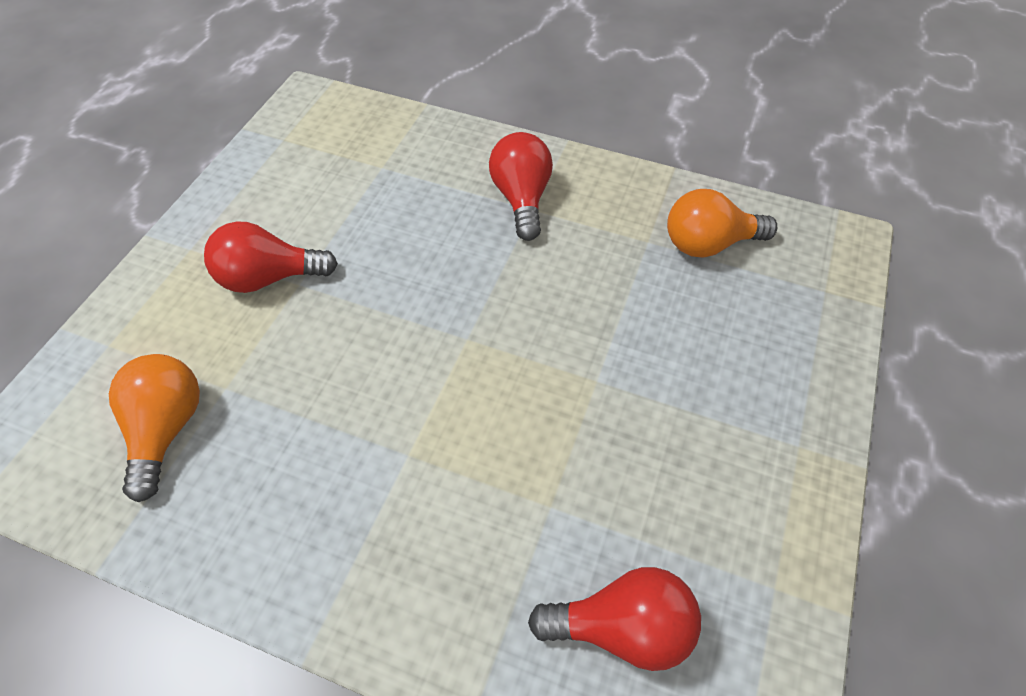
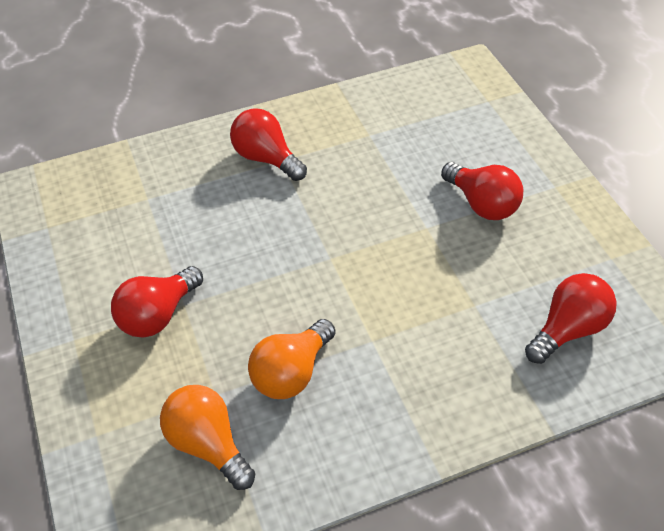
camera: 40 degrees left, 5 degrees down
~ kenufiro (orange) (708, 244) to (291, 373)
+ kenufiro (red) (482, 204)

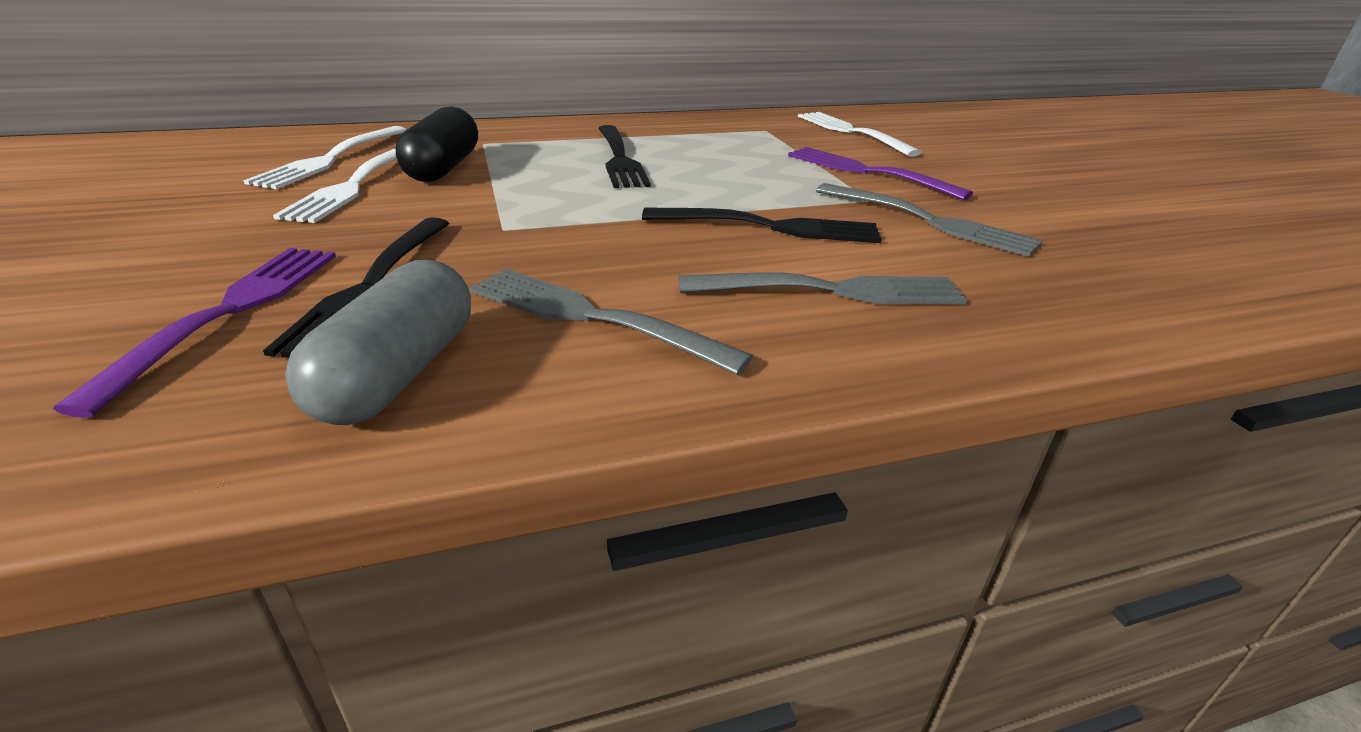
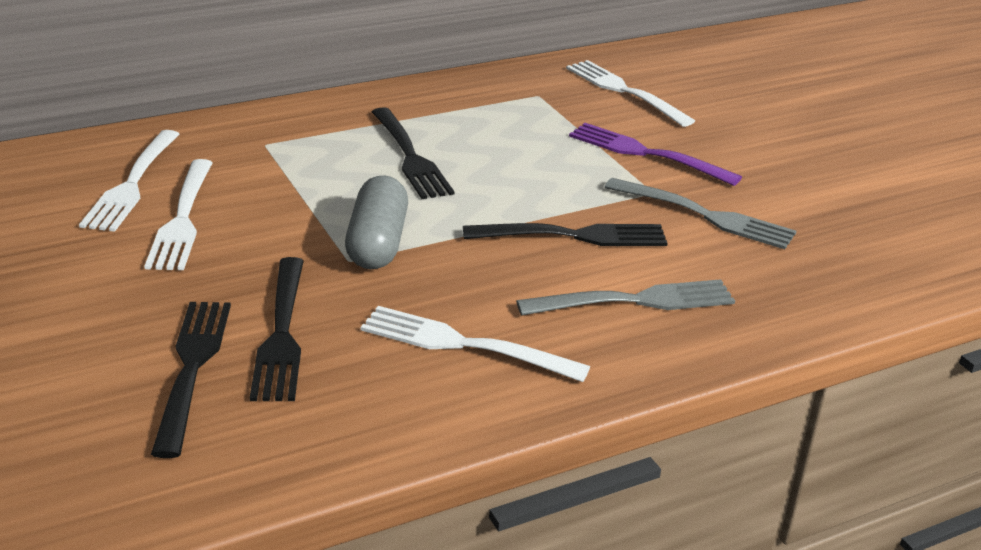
camera: 10 degrees left, 0 degrees up
- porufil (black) (443, 168)
~ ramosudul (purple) (230, 312) to ramosudul (black) (192, 367)
~ porufil (grey) (397, 373) to (377, 243)
~ ramosudul (grey) (591, 317) to ramosudul (white) (463, 344)

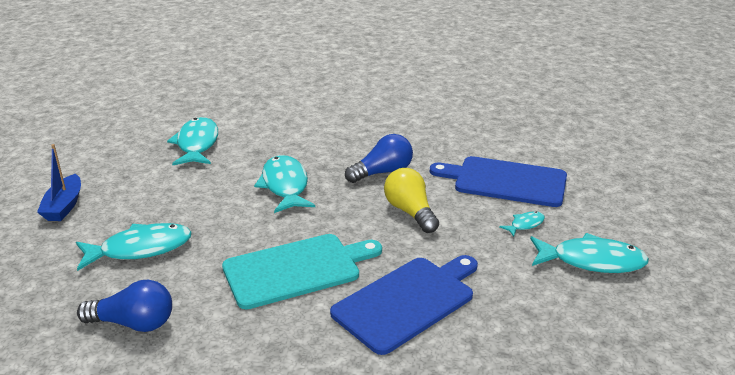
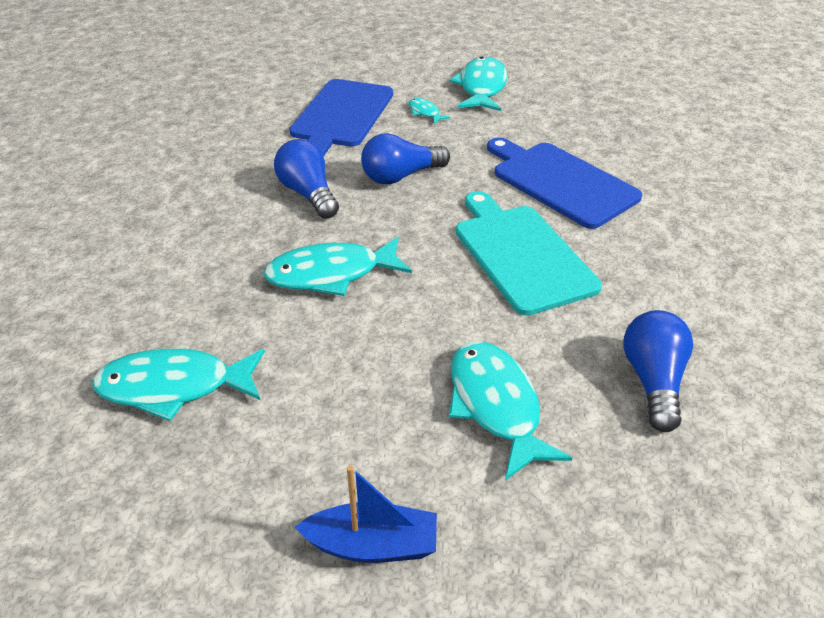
camera: 90 degrees left, 10 degrees up
~ kenufiro (yellow) (410, 212) to kenufiro (blue) (401, 176)

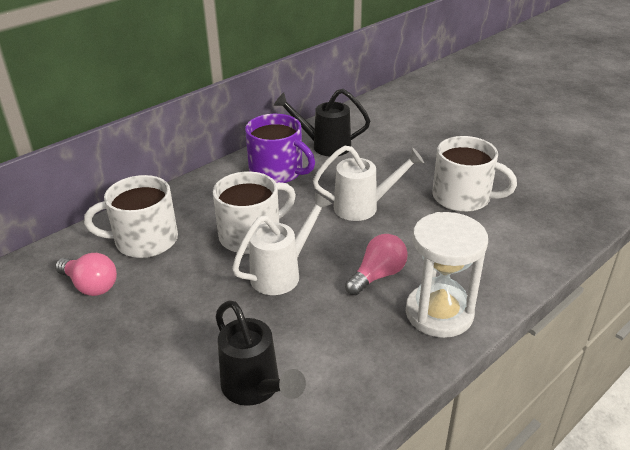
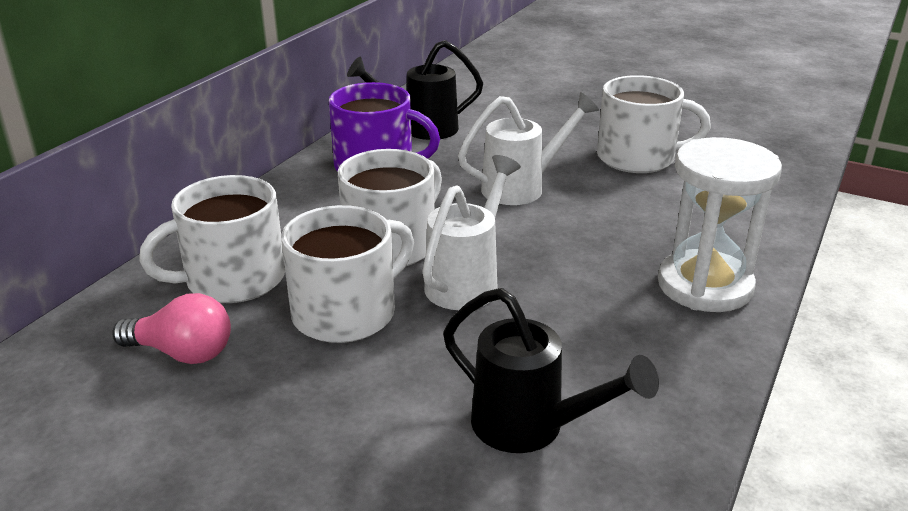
camera: 20 degrees left, 5 degrees down
- kenufiro (pink) (378, 275)
+ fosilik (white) (346, 313)

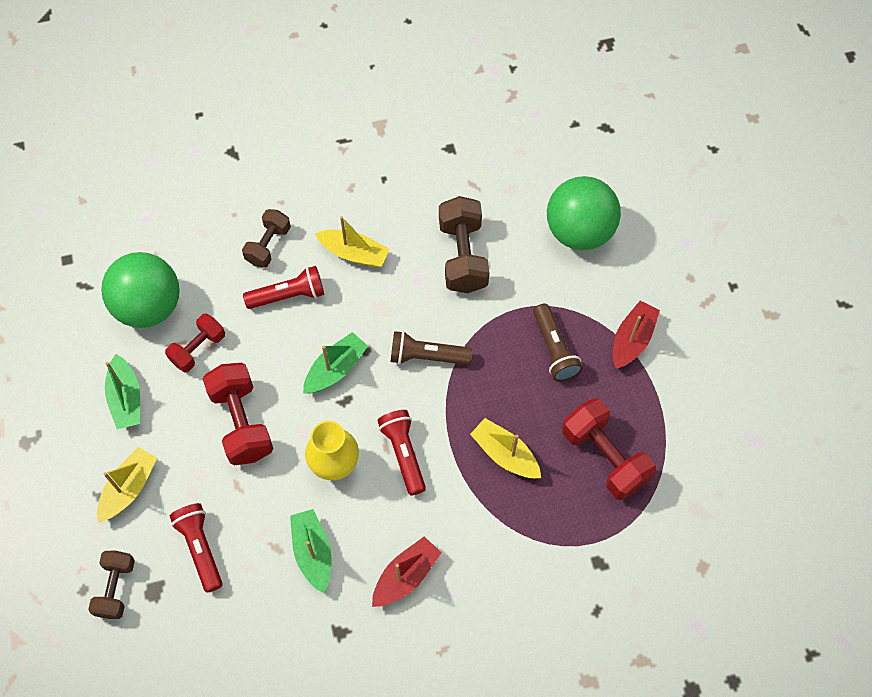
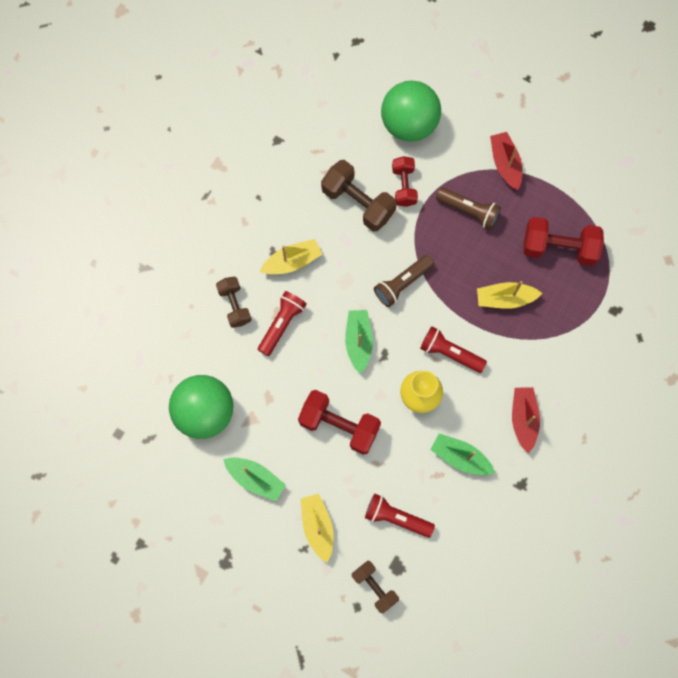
camera: 45 degrees left, 10 degrees up
~ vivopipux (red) (198, 349) to (404, 186)

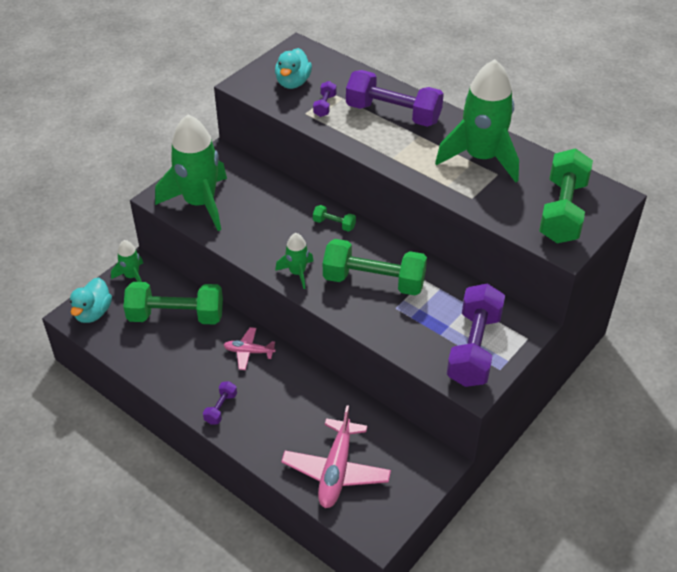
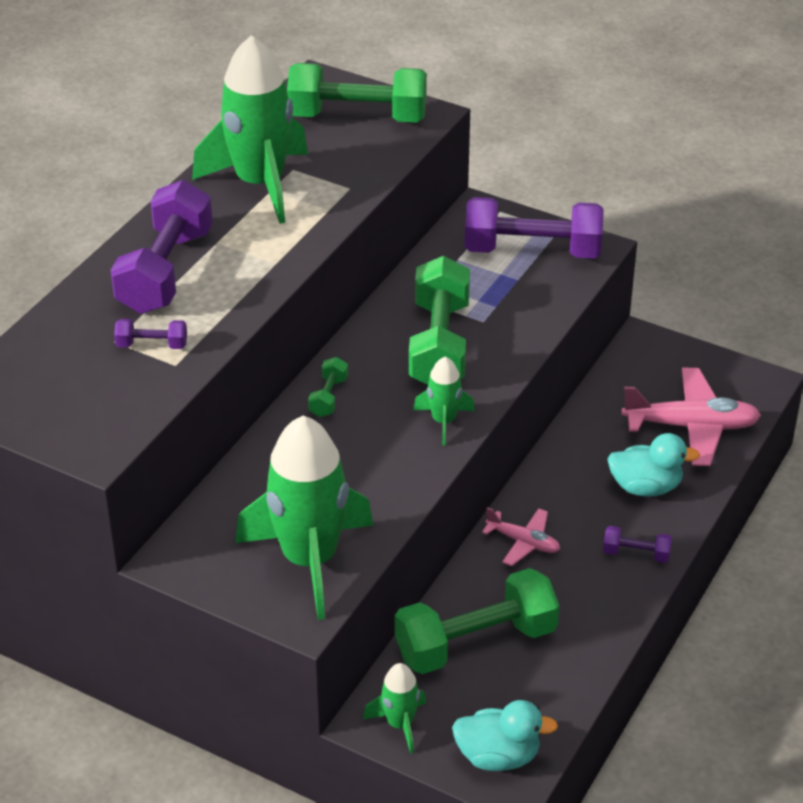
camera: 100 degrees left, 5 degrees down
~ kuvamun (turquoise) (293, 82) to (645, 487)
~ vivopipux (green) (176, 316) = (476, 643) 75 degrees clockwise
~ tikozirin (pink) (249, 352) = (523, 542) 60 degrees counterclockwise

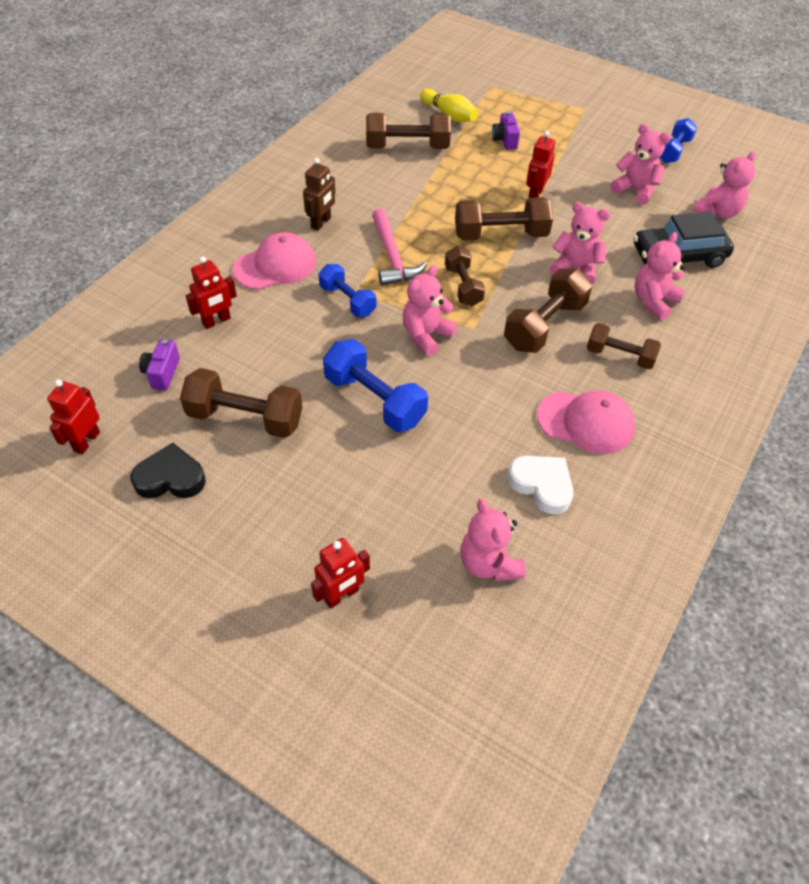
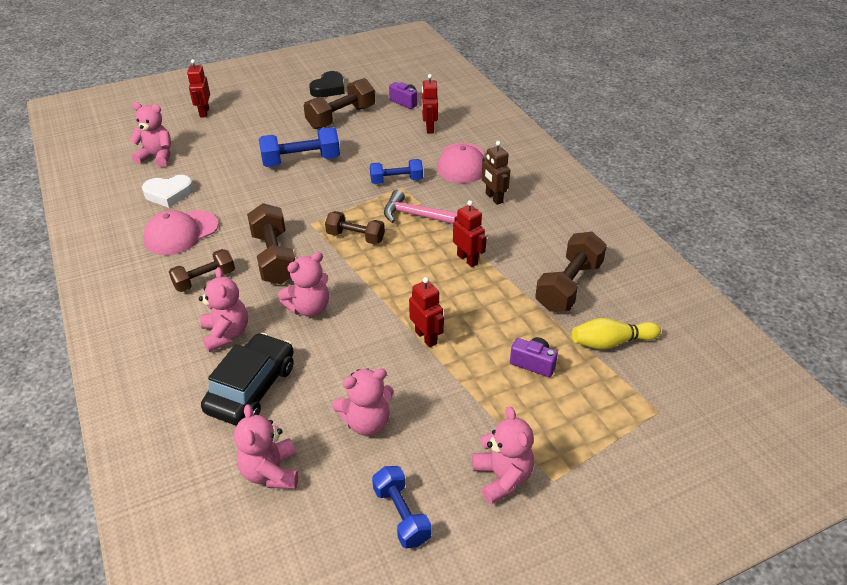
camera: 125 degrees right, 10 degrees down
- vivopipux (brown) (500, 235)
~ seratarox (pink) (426, 335) to (502, 478)
~ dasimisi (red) (86, 441) to (467, 259)

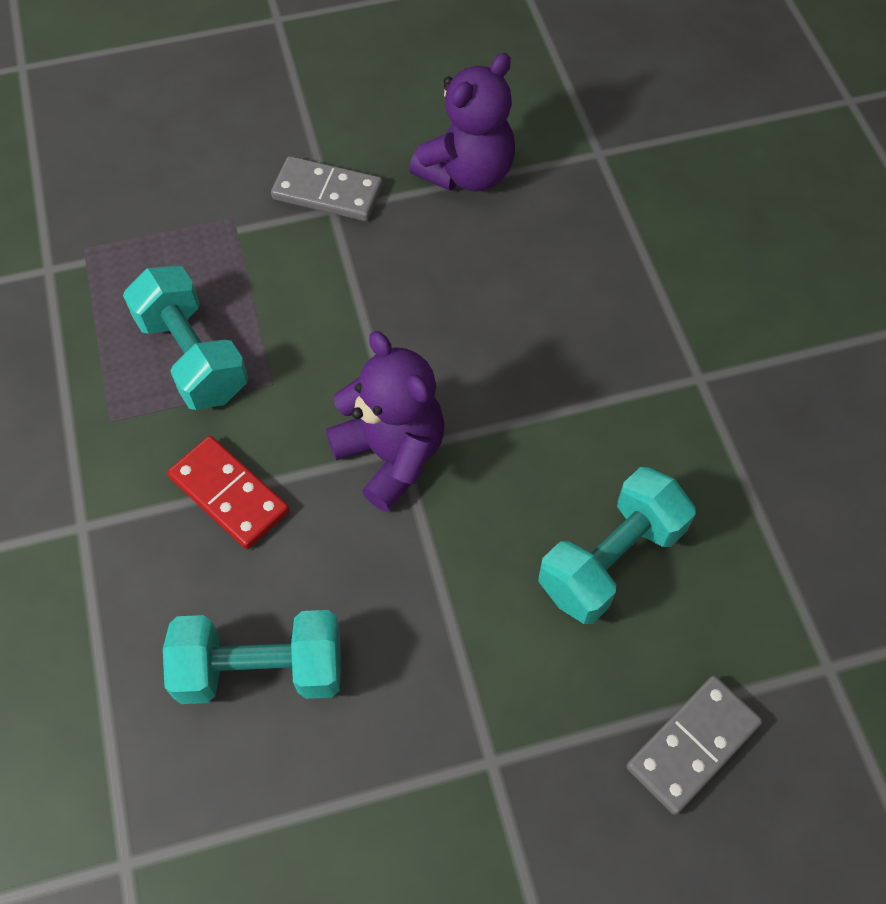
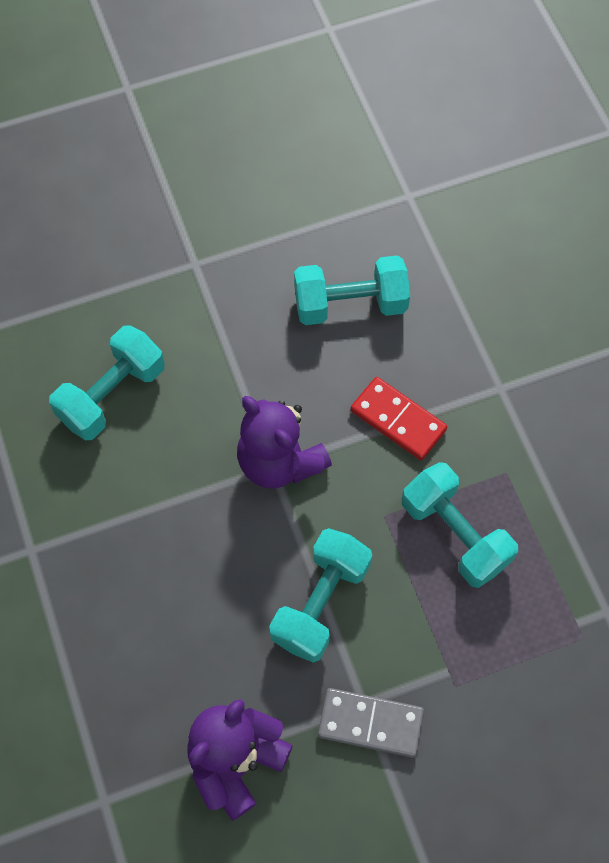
camera: 175 degrees right, 5 degrees up
- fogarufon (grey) (692, 745)
+ vivopipux (turquoise) (320, 603)

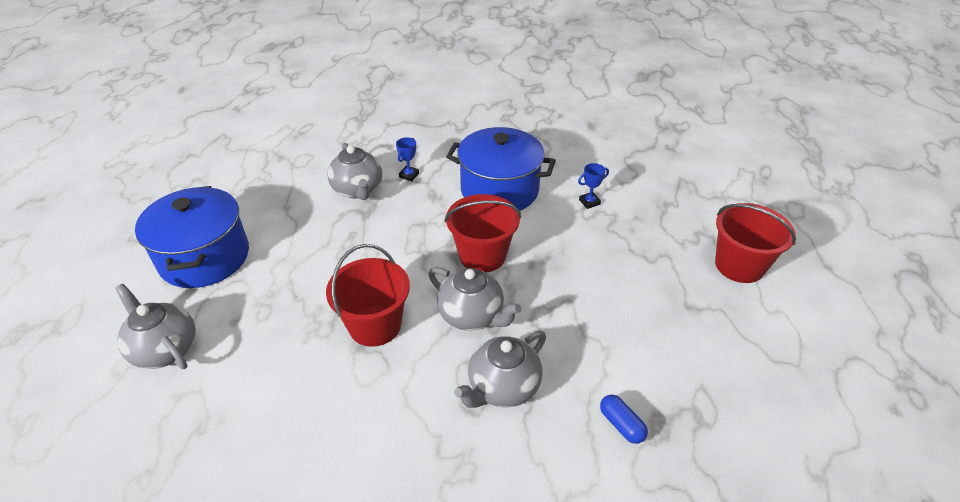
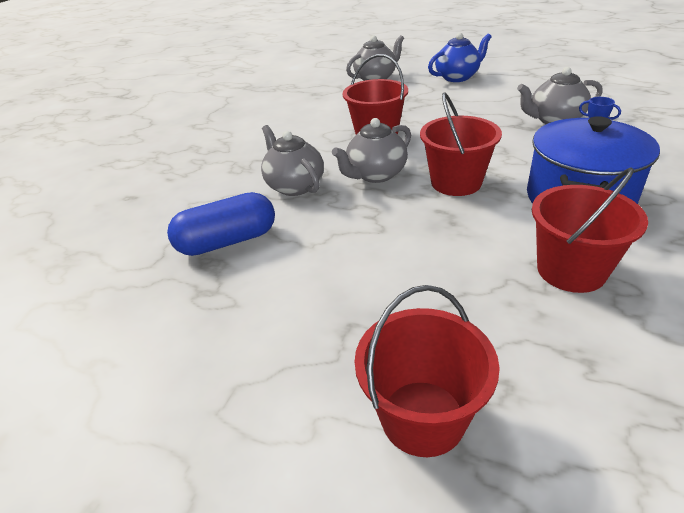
camera: 105 degrees right, 5 degrees down
~ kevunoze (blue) (589, 202) to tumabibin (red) (571, 270)
~ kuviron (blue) (204, 257) to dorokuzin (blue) (457, 77)
~ porufil (blue) (621, 425) = (227, 241) x2.02

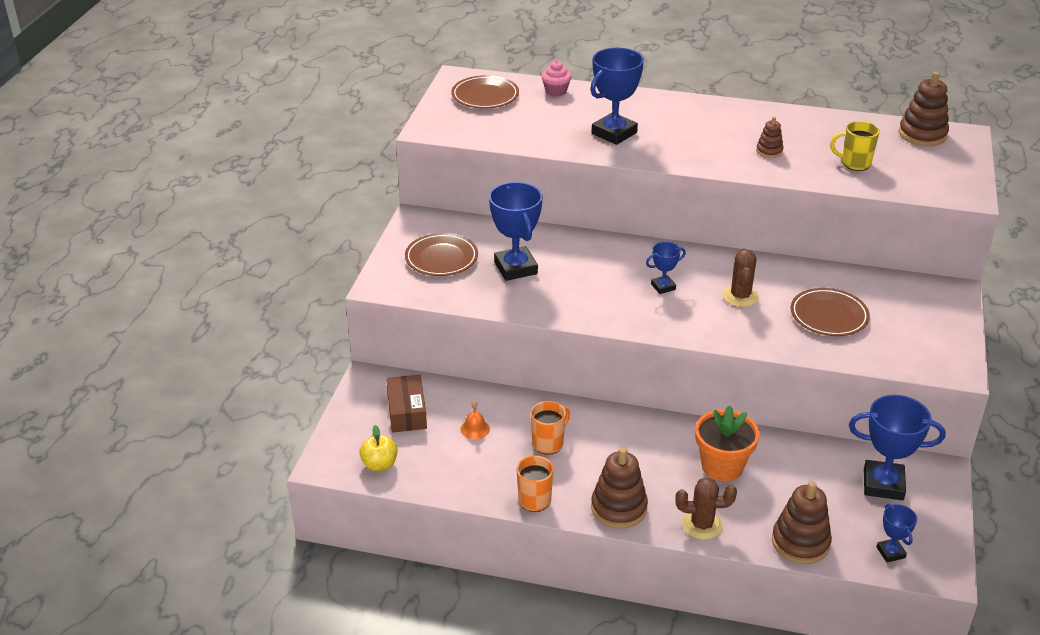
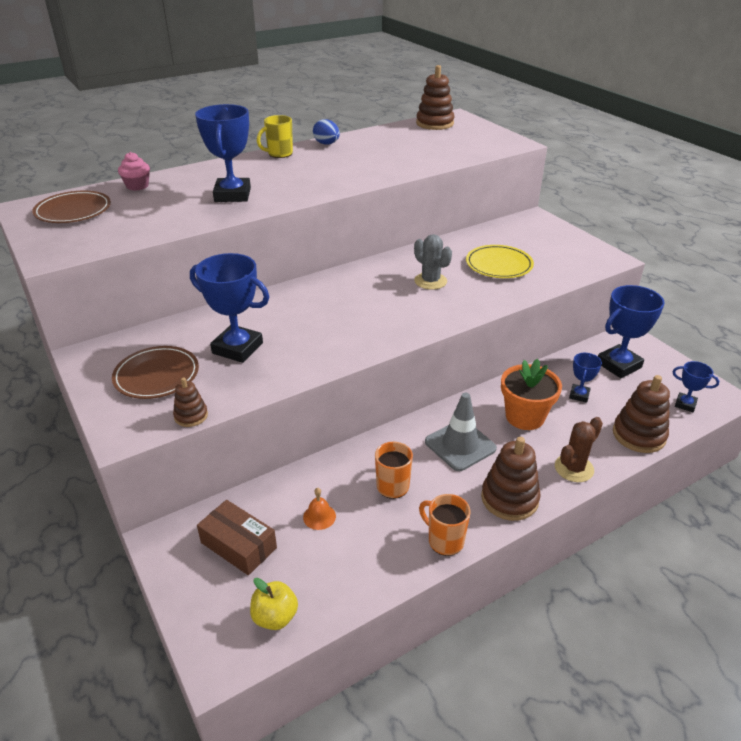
camera: 45 degrees left, 0 degrees up
~ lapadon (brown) (769, 151) to (191, 416)
~ fosilik (yellow) (855, 163) to (279, 154)
~ kevunoze (blue) (663, 287) to (579, 395)
~ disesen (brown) (740, 296) to disesen (grey) (430, 281)
~ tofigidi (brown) (829, 316) to tofigidi (yellow) (499, 265)
+ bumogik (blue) (327, 144)
+ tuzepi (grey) (460, 445)

